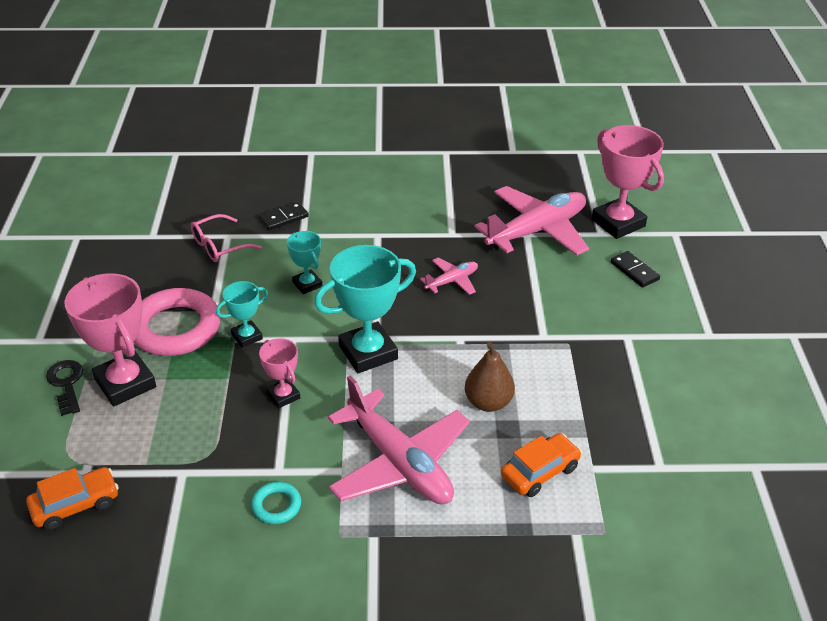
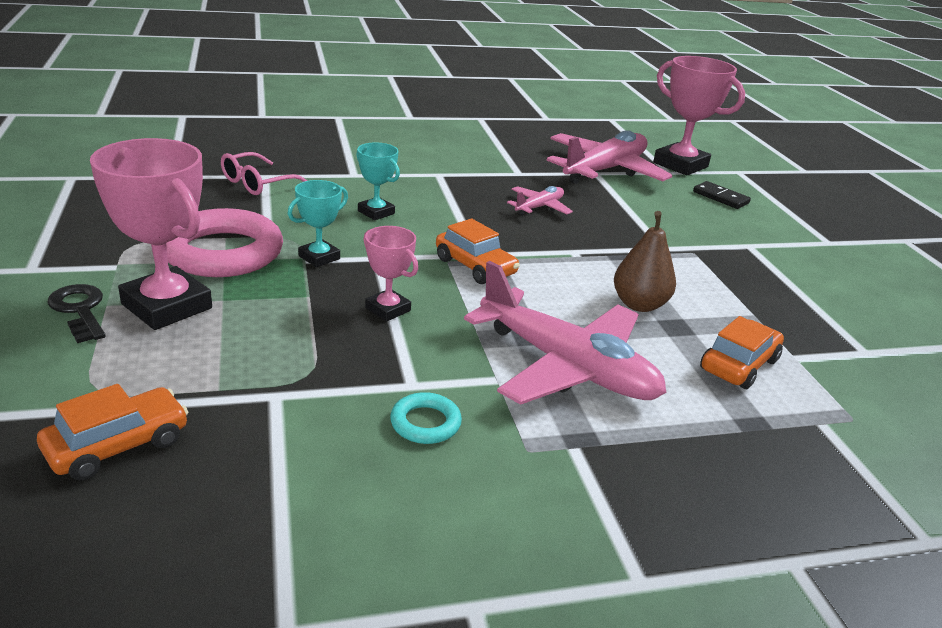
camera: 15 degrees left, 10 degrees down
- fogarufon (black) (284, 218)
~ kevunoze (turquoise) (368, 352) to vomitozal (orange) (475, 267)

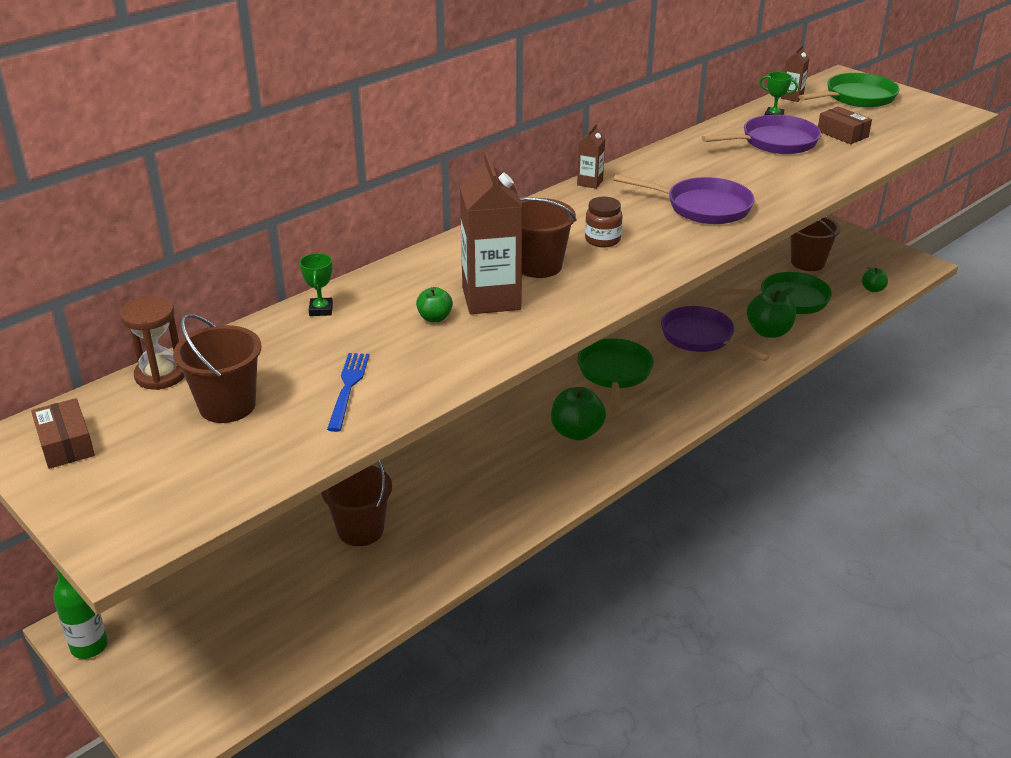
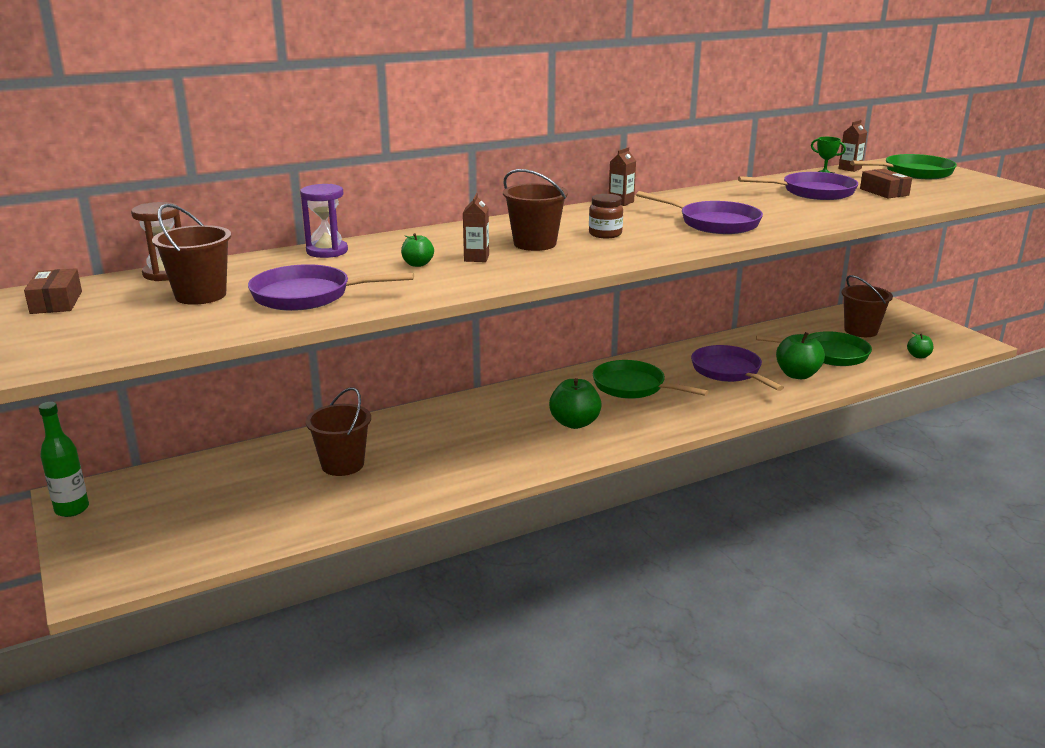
camera: 15 degrees right, 10 degrees down
~ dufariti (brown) (491, 299) = (476, 258) x0.47
~ kevunoze (green) (321, 310) to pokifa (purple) (327, 251)
~ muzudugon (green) (614, 373) = (633, 387) 75 degrees counterclockwise
~ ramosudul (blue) (348, 388) to muzudugon (purple) (308, 296)

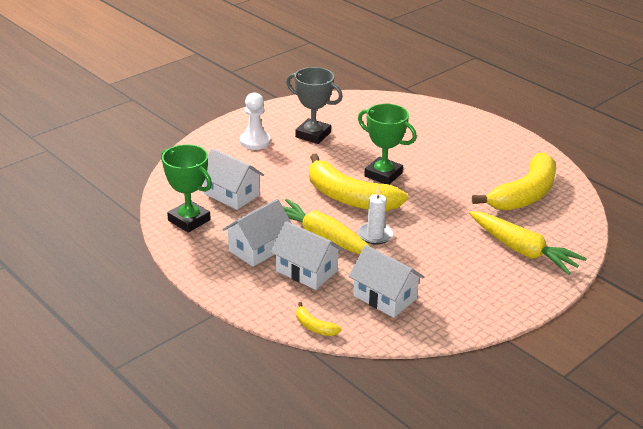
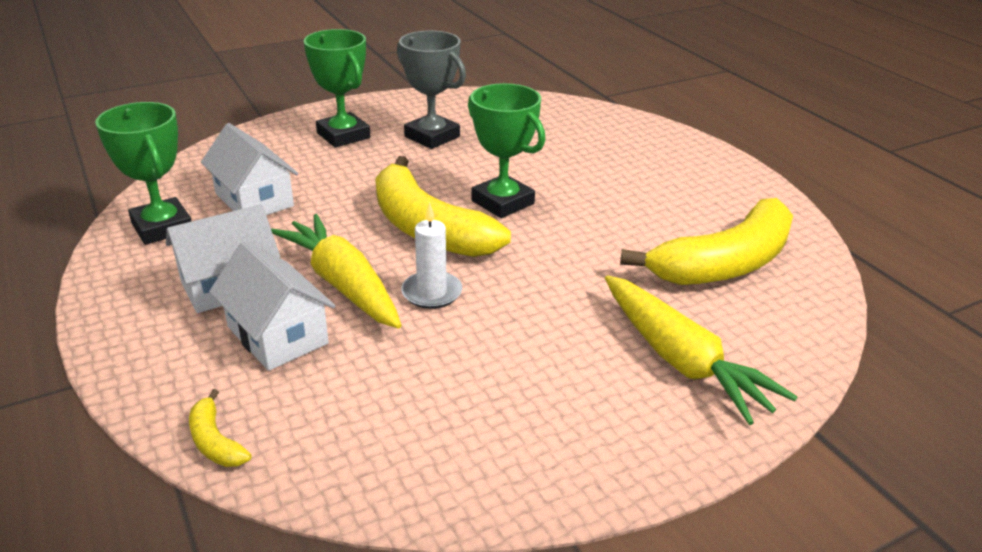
camera: 15 degrees right, 0 degrees up
~ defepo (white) (255, 141) to kevunoze (green) (343, 135)
- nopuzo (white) (385, 297)

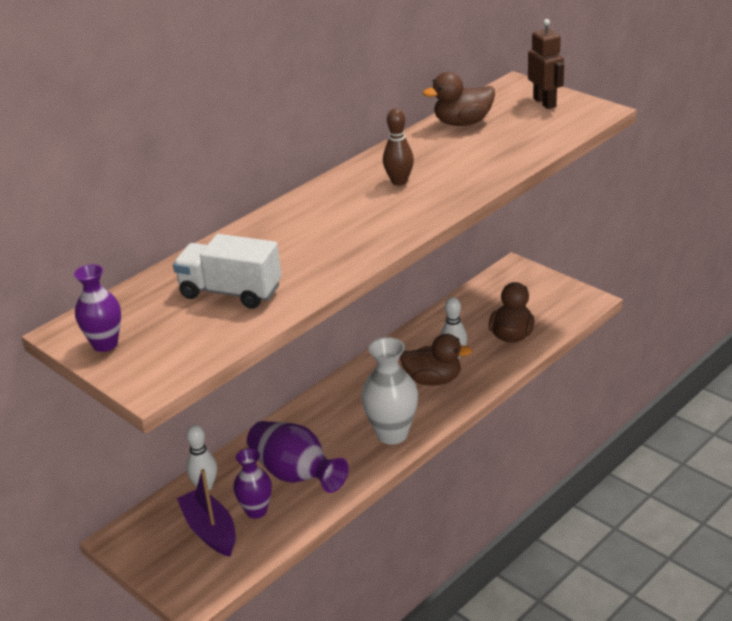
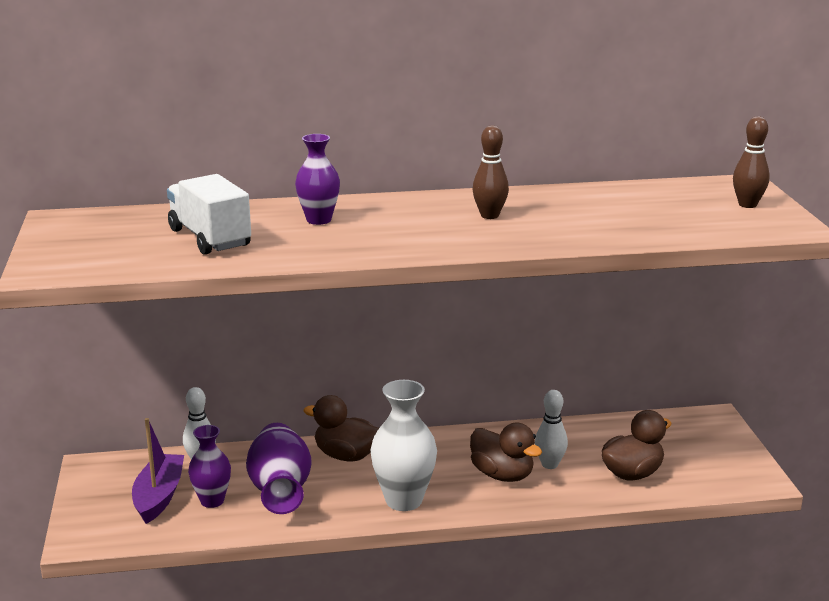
camera: 35 degrees right, 10 degrees down
~ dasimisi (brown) (545, 102) to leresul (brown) (747, 205)
~ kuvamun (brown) (462, 123) to (346, 456)
~ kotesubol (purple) (105, 344) to (319, 220)

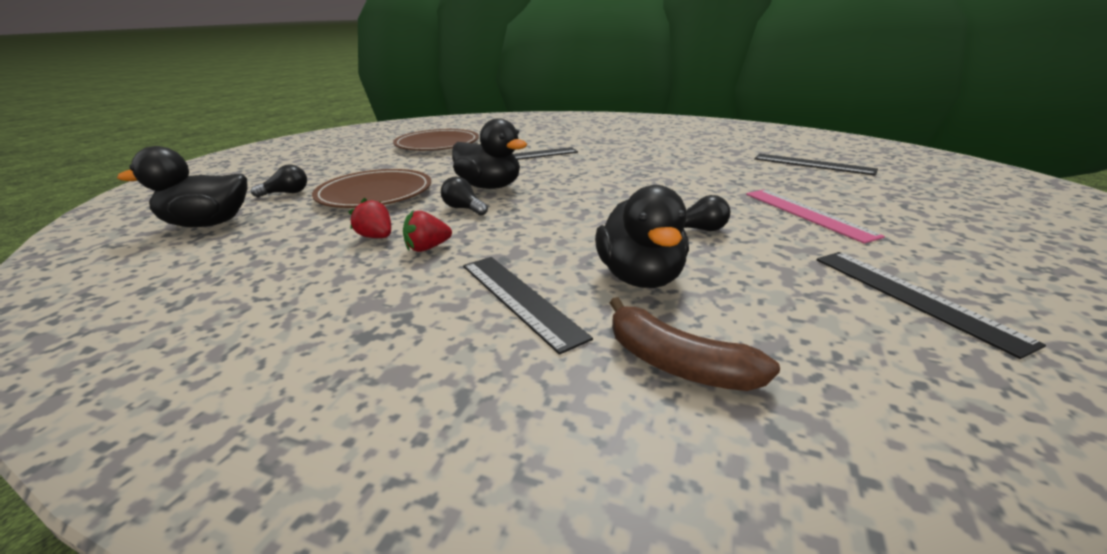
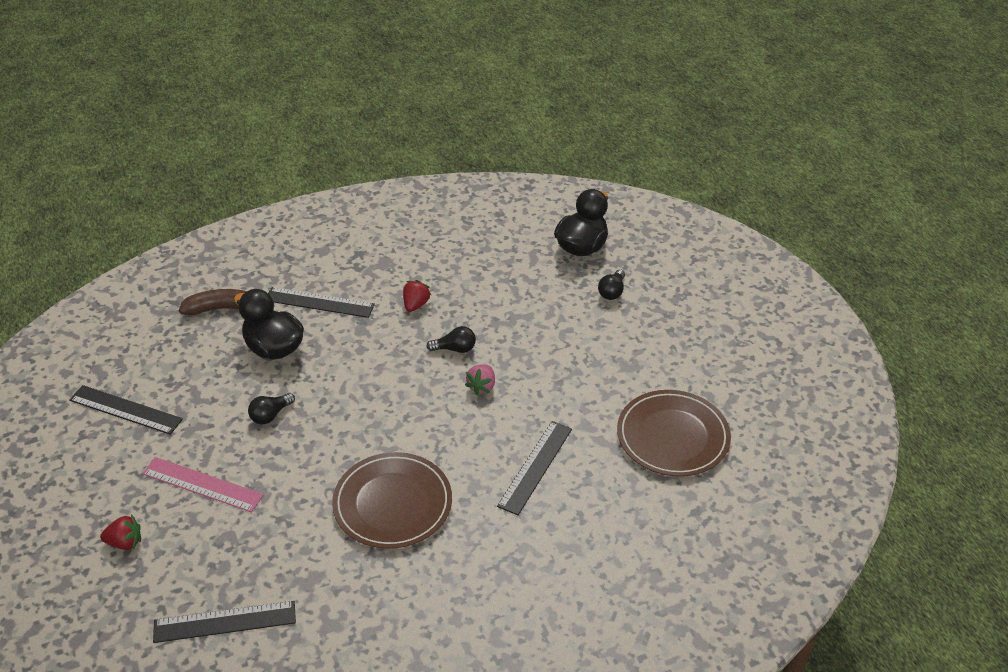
camera: 135 degrees right, 15 degrees up
~ kuvamun (black) (489, 187) to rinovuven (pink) (482, 386)
~ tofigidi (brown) (375, 193) to (392, 503)
~ rinovuven (red) (376, 237) to (125, 542)

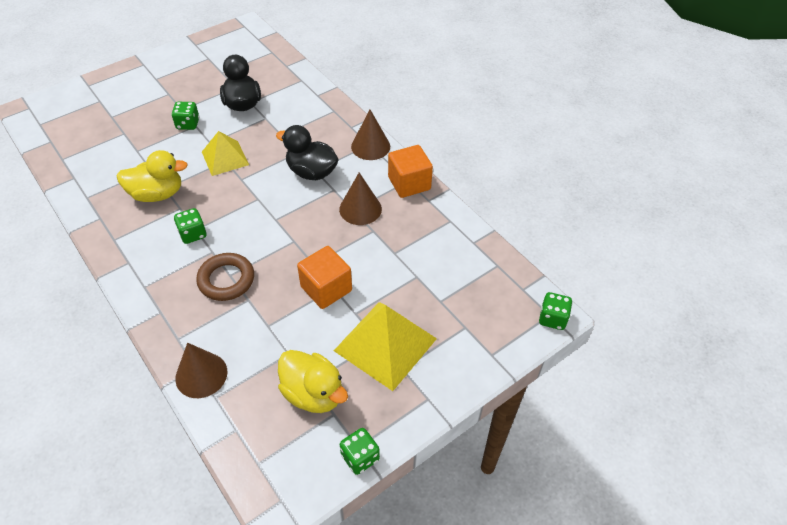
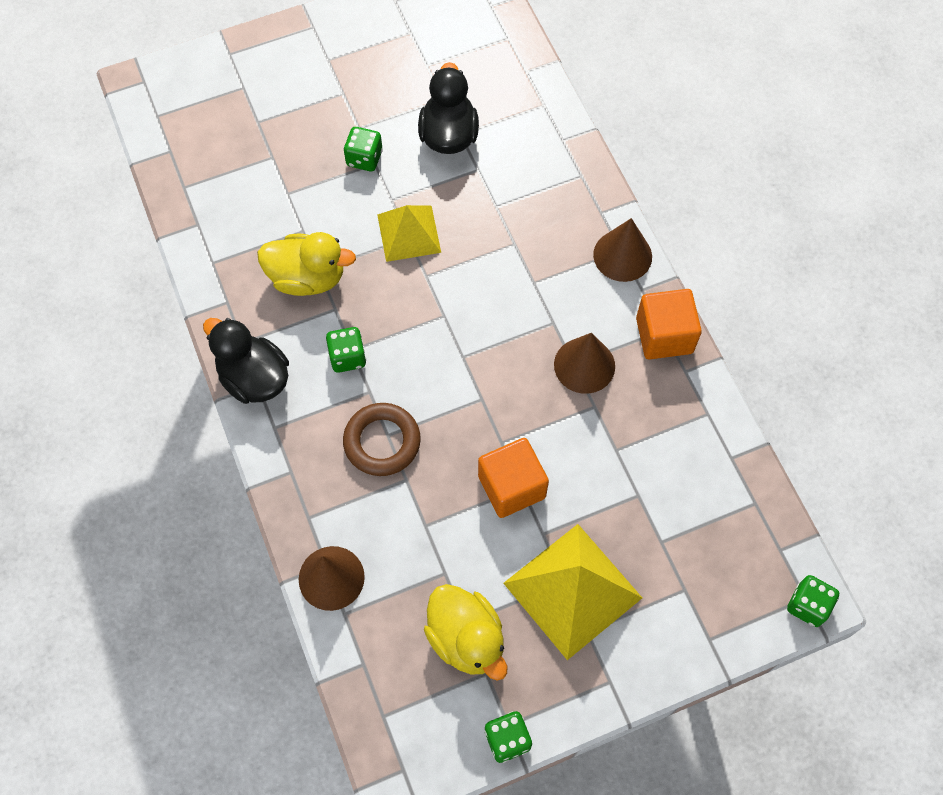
camera: 15 degrees right, 15 degrees up
~ kuvamun (black) (311, 172) to (254, 378)

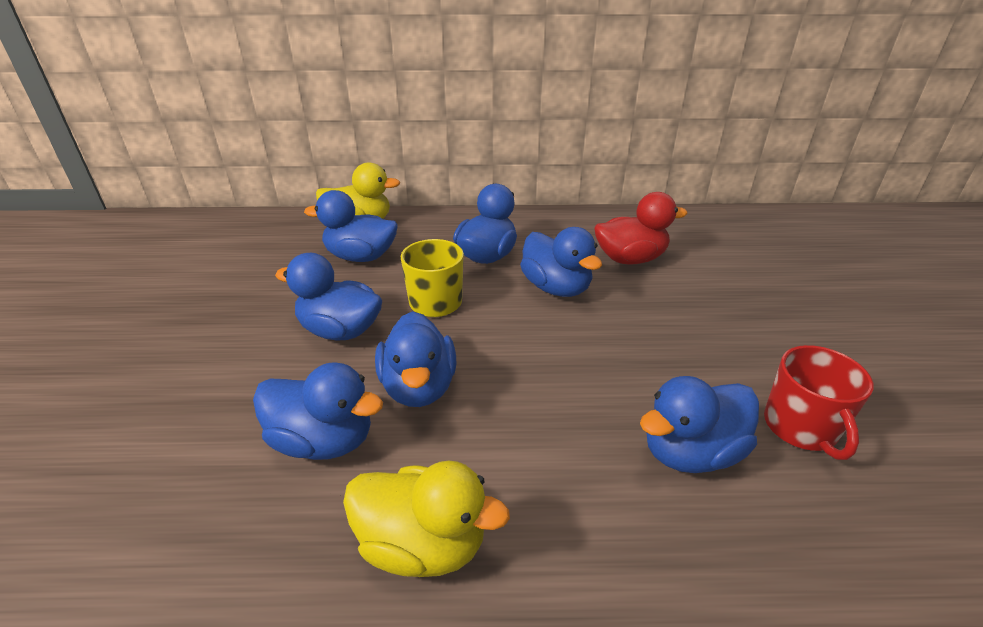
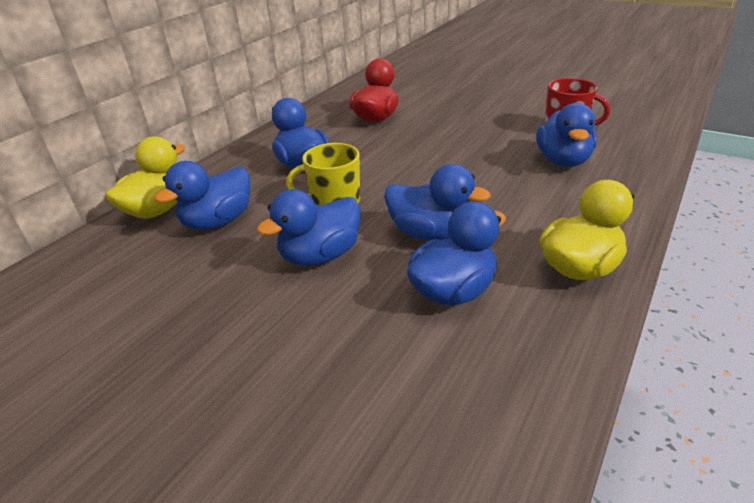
camera: 55 degrees left, 0 degrees up
- kuvamun (blue) (556, 288)

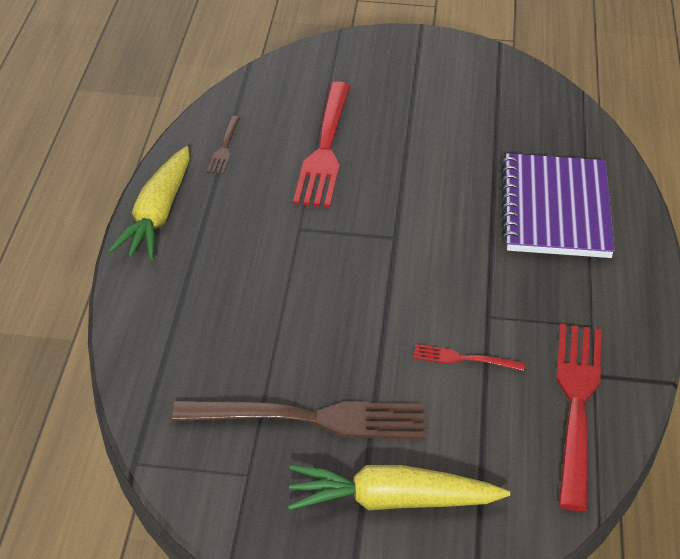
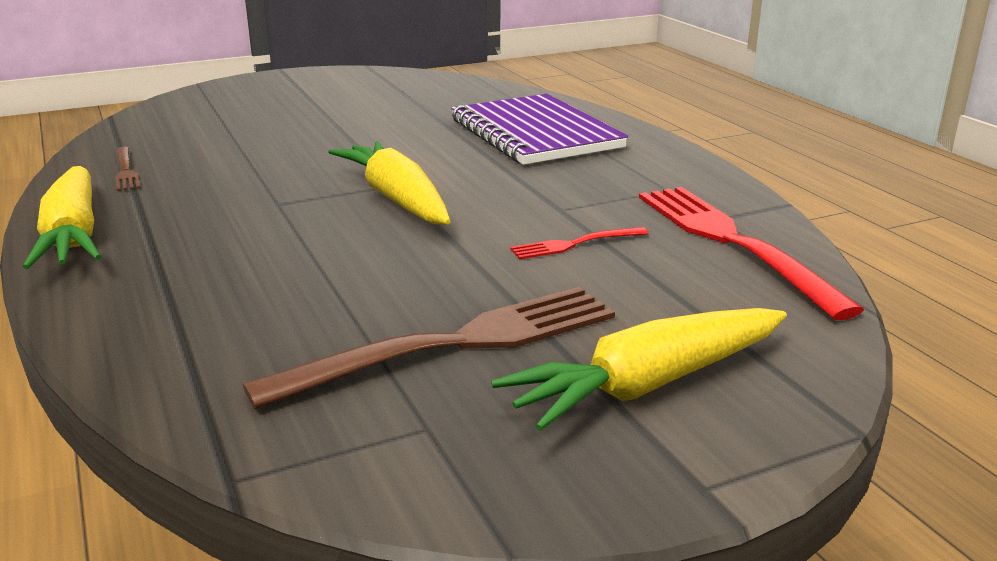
camera: 30 degrees left, 15 degrees down
- ramosudul (red) (325, 149)
+ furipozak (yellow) (396, 199)

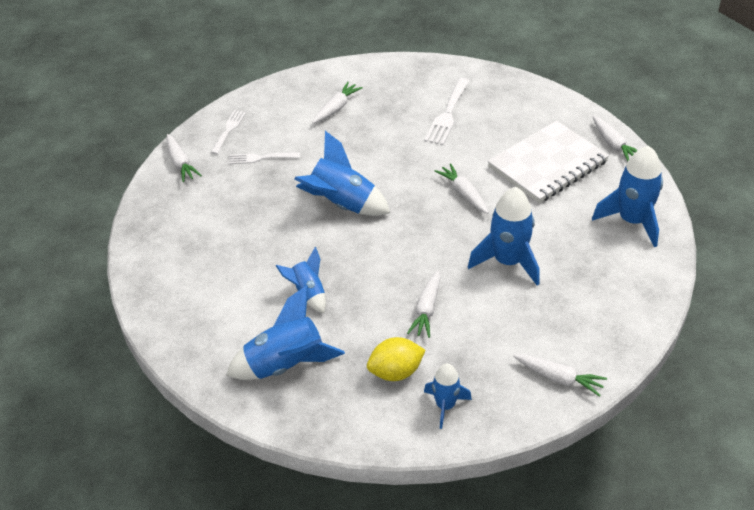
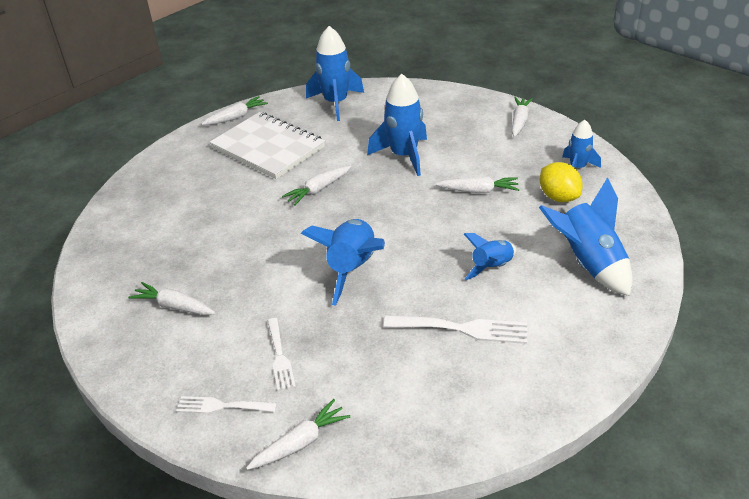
camera: 100 degrees left, 5 degrees down
~ ramosudul (white) (447, 114) to (462, 329)

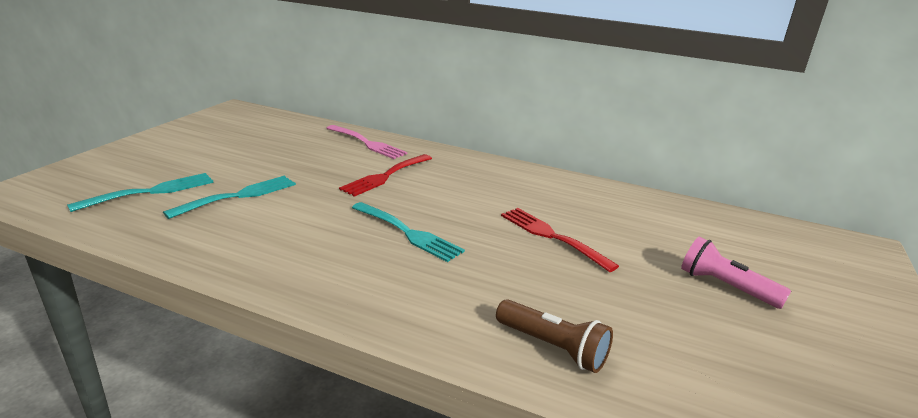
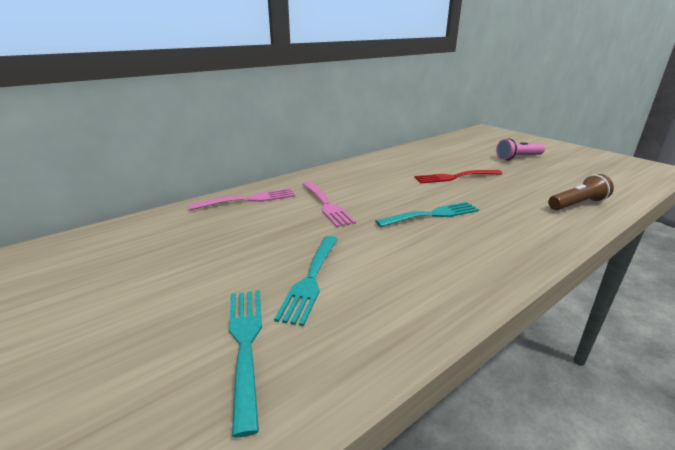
camera: 60 degrees left, 0 degrees up
~ ramosudul (red) (385, 176) to ramosudul (pink) (326, 205)
~ ramosudul (turquoise) (238, 196) = (311, 279) 150 degrees counterclockwise

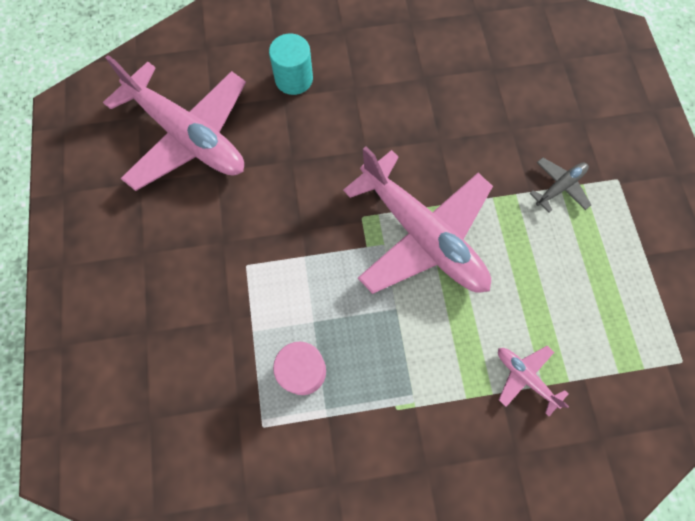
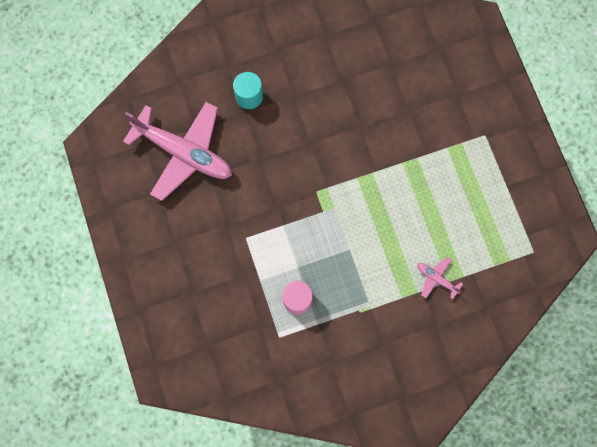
camera: 10 degrees left, 5 degrees up
- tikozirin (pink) (422, 235)
- tikozirin (grey) (560, 187)

